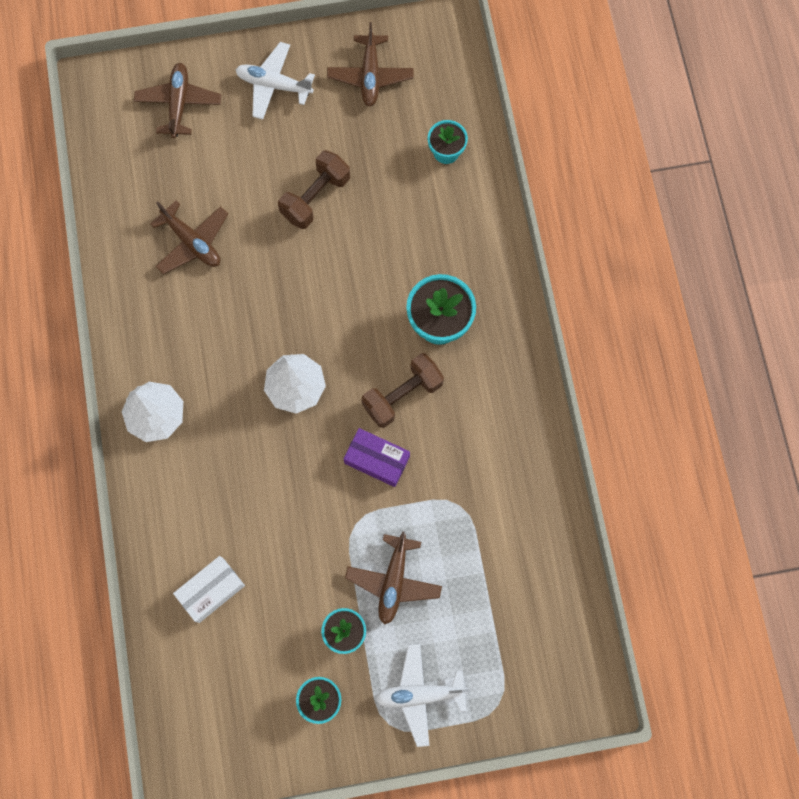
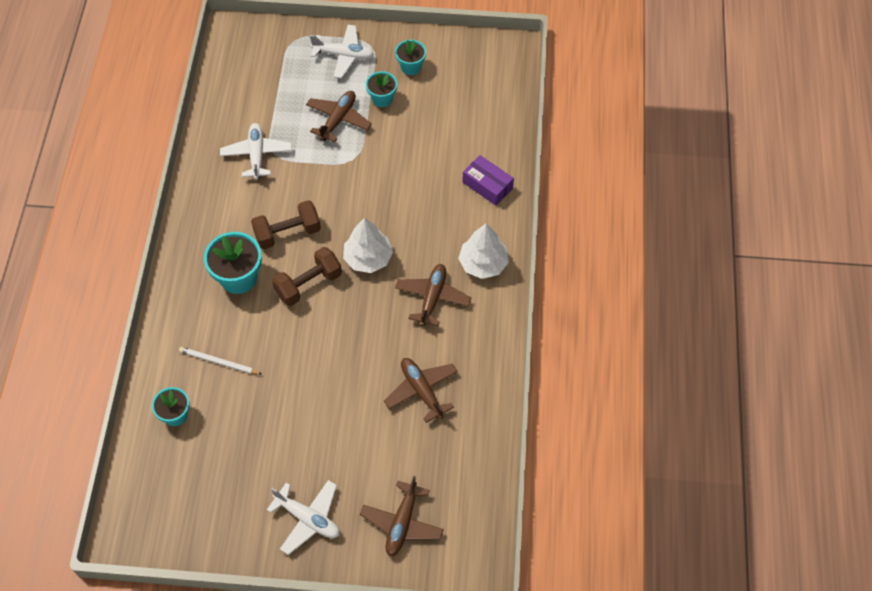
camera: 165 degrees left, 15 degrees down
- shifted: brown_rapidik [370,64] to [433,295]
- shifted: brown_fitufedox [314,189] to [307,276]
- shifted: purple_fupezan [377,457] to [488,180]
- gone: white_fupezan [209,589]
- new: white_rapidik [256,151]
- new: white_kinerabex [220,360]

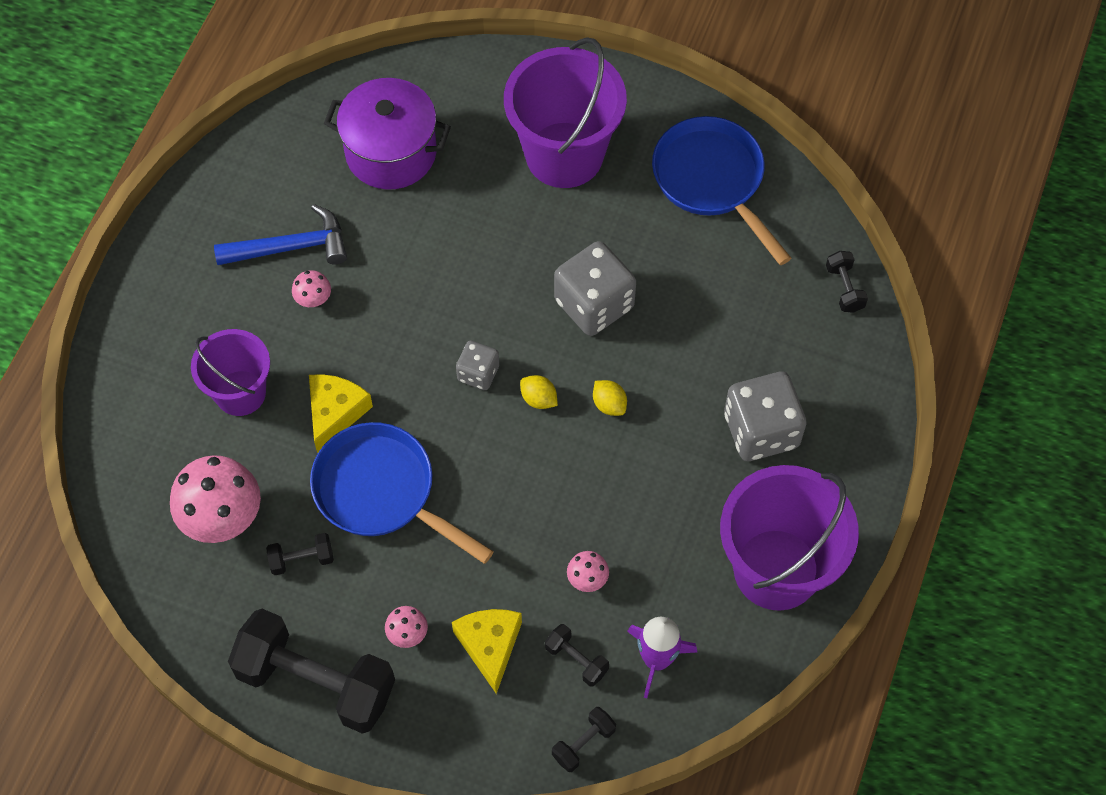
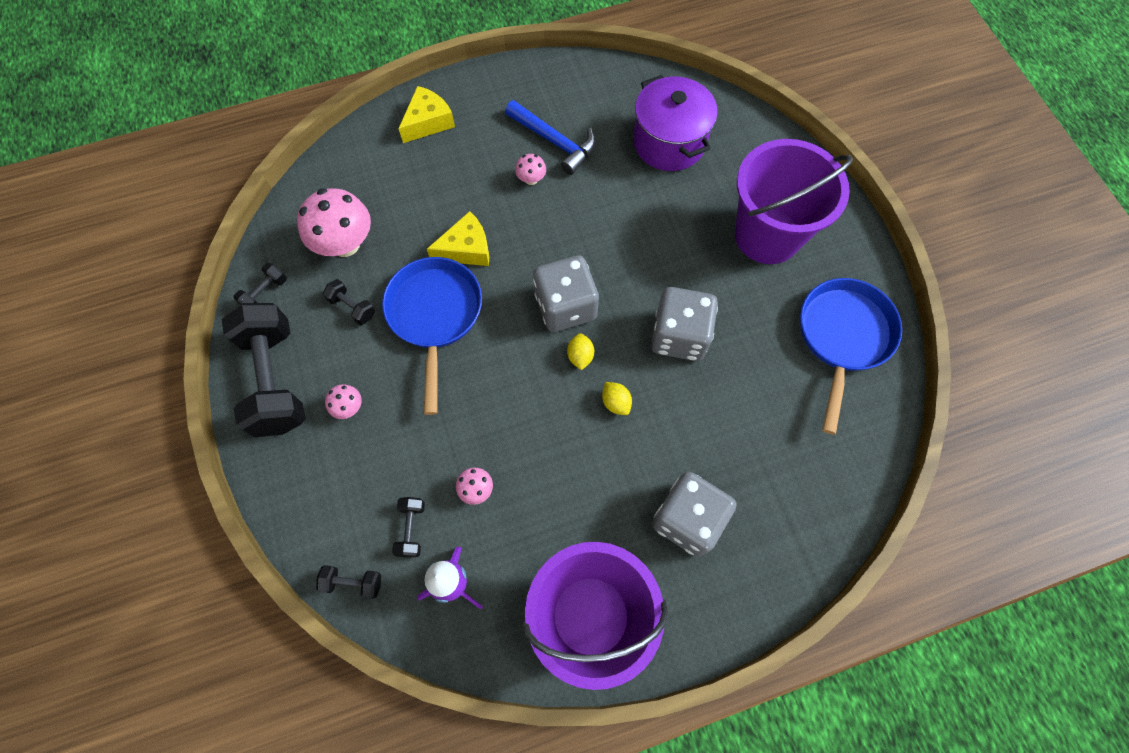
camera: 50 degrees right, 5 degrees up
- shifted: black_fitufedox [847,282] to [260,284]
- gone: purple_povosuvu [230,372]
- scaled: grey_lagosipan [477,365] = [566,293] x1.82
- rotated: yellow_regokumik [610,398] = [617,398] 45 degrees counterclockwise
- shifted: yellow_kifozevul [487,651] to [426,114]

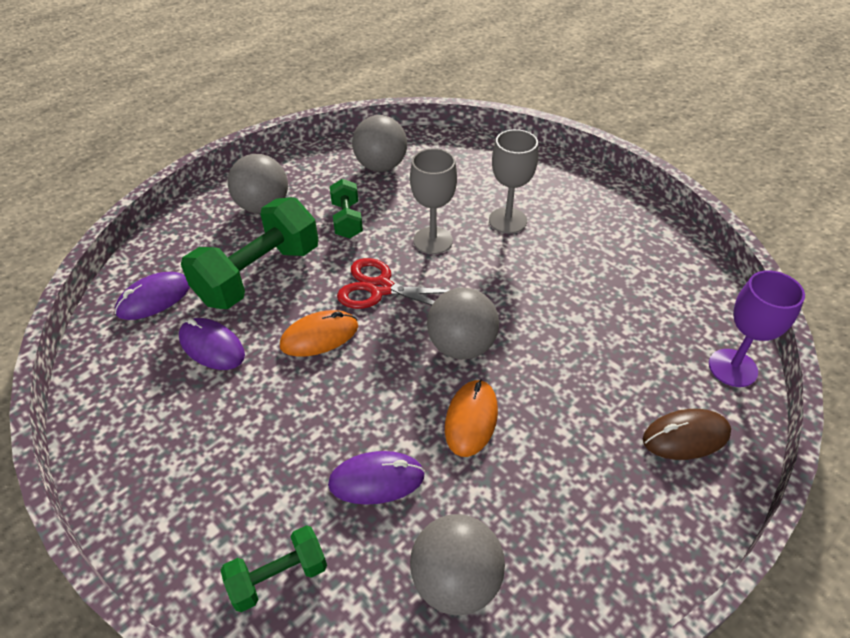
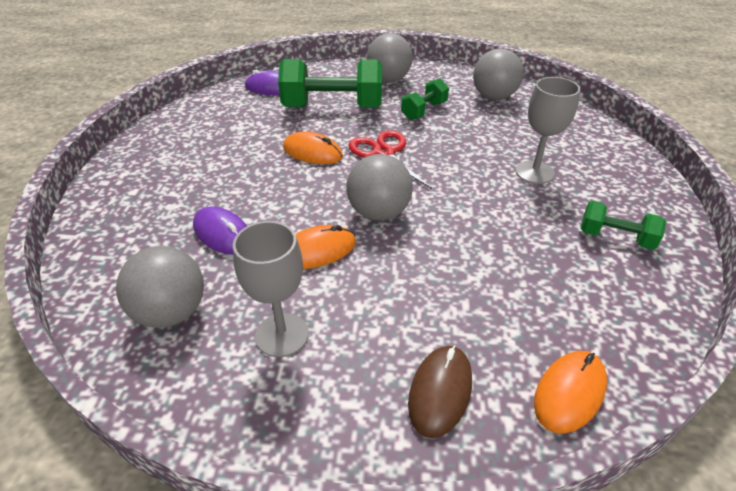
camera: 50 degrees right, 5 degrees down
- shifted: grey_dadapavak [433,201] to [271,289]
- swapped: purple_dadapavak [757,328] to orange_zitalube [570,392]
- gone: purple_zitalube [212,344]
- rotated: brown_zitalube [687,434] = [440,391] 75 degrees clockwise
- shifted: green_fitufedox [274,568] to [623,225]

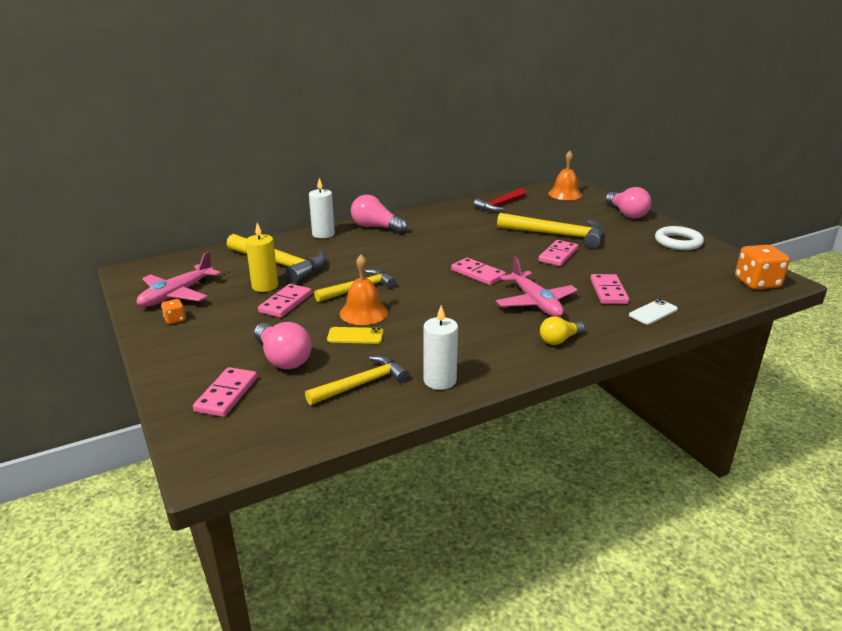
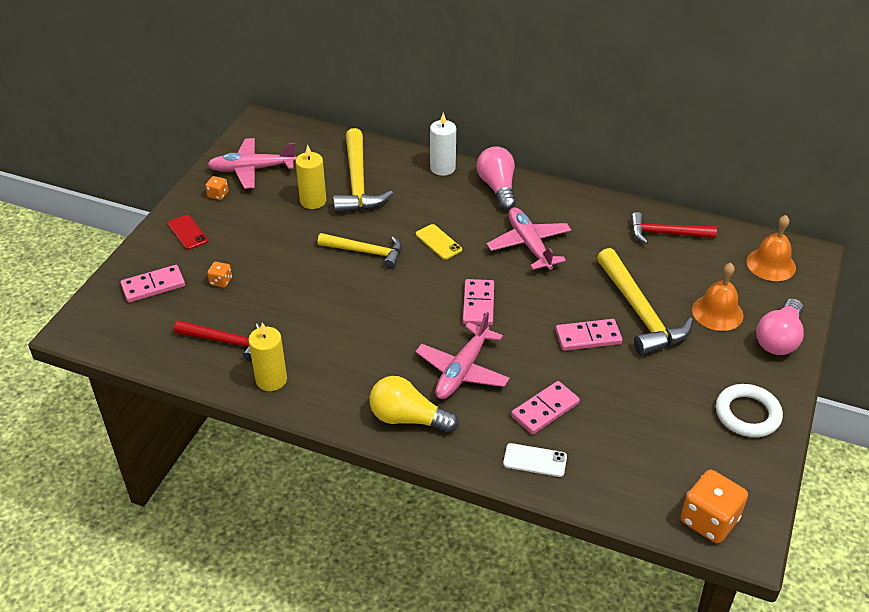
camera: 50 degrees right, 15 degrees up
- shifted: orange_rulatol [364,290] to [717,297]
- gone: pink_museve [285,301]
- repainted: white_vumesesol [440,347] to yellow_vumesesol [267,356]
- scaled: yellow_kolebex [562,330] = [414,404] x1.57
- swapped: pink_kolebex [283,345] to orange_lagosipan [219,275]
- shifted: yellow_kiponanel [355,335] to [439,242]
- repainted: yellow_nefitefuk [357,380] to red_nefitefuk [217,341]
- new: pink_rapidik [529,238]
- new: red_kiponanel [188,232]

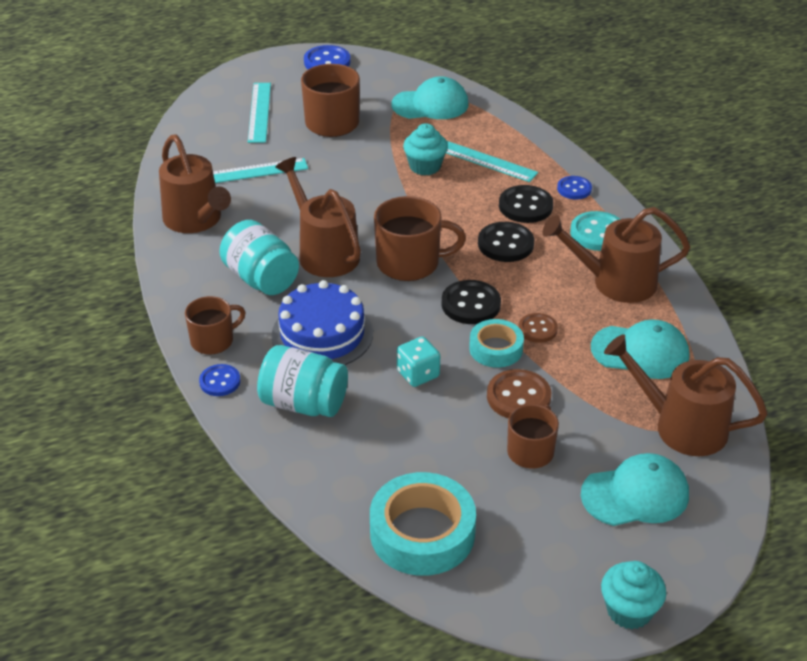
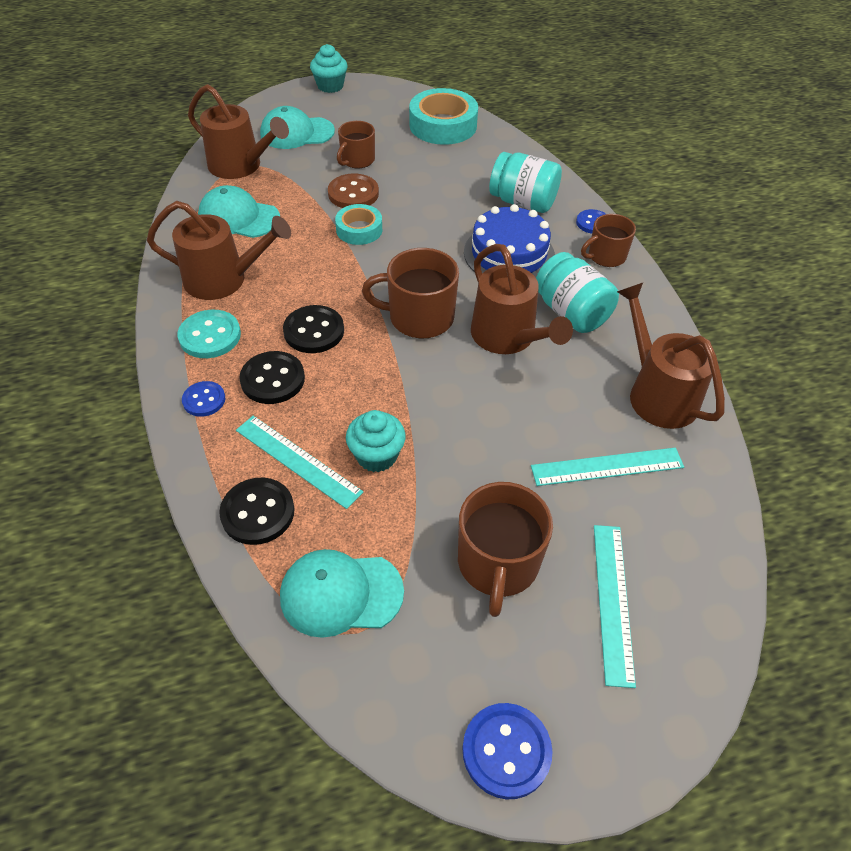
camera: 175 degrees left, 10 degrees up
- shifted: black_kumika [471,302] to [256,511]
- gone: brown_kumika [538,328]
- gone: turquoise_lagosipan [418,362]

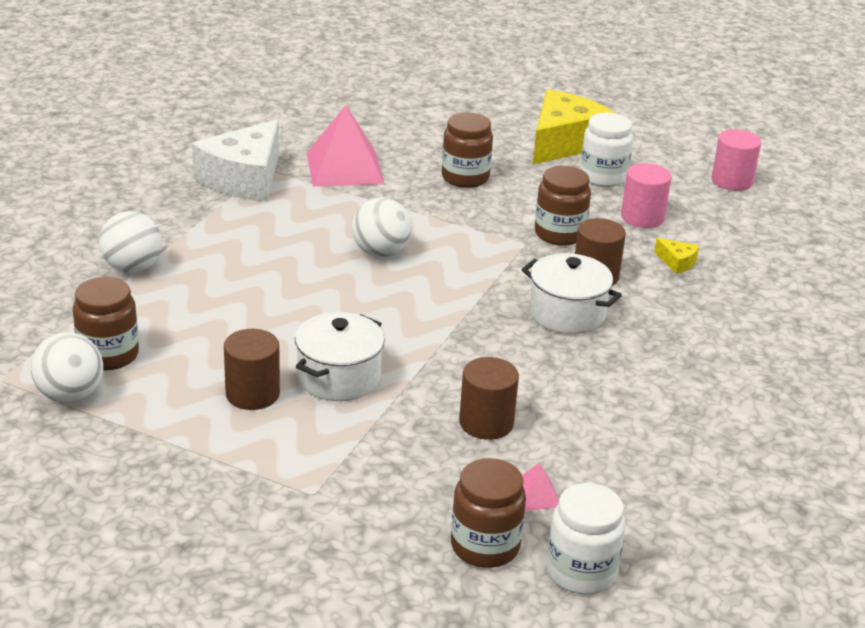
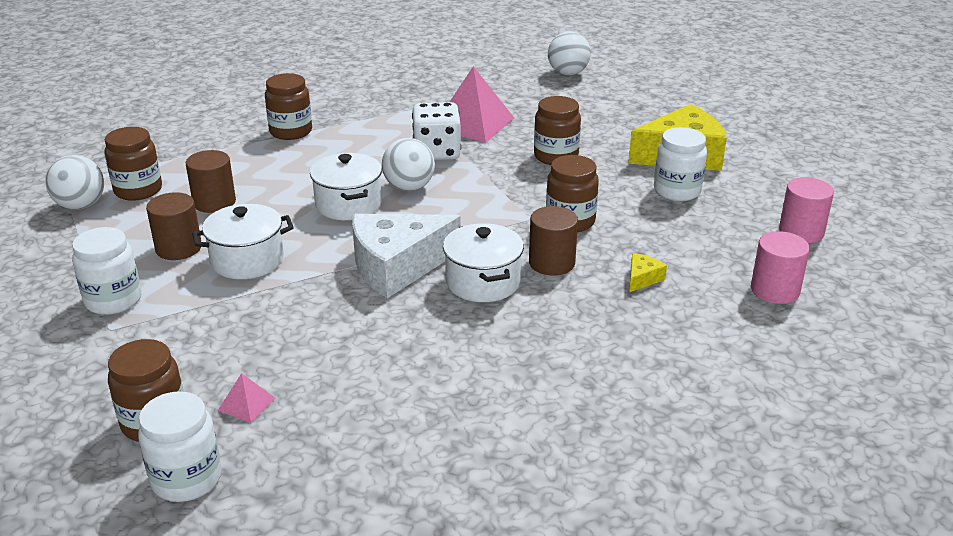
camera: 40 degrees right, 0 degrees up
- shifted: white_kifozevul [235,160] to [406,256]
- shifted: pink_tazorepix [646,195] to [780,267]
- shifted: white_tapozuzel [130,242] to [569,53]
- rotated: yellow_kifozevul [676,256] = [648,272] 135 degrees counterclockwise
- shifted: brown_tazorepix [489,398] to [211,181]
- new: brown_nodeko [288,106]
- new: white_lagosipan [436,131]
- new: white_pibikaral [346,186]
- new: white_nodeko [107,271]

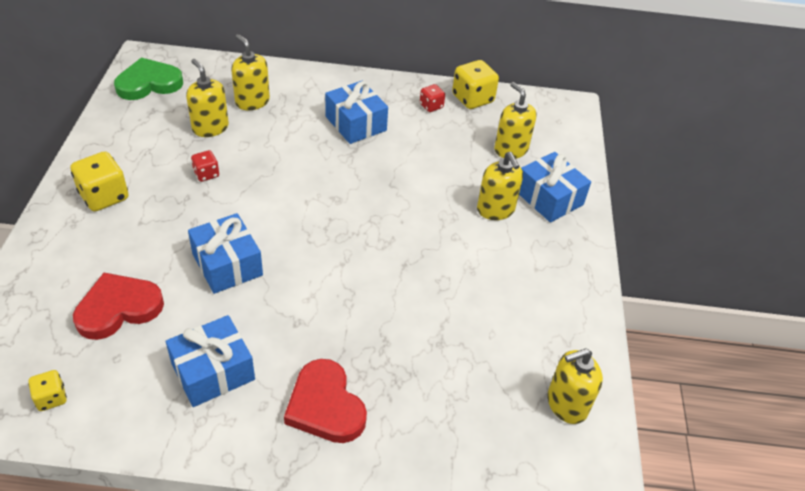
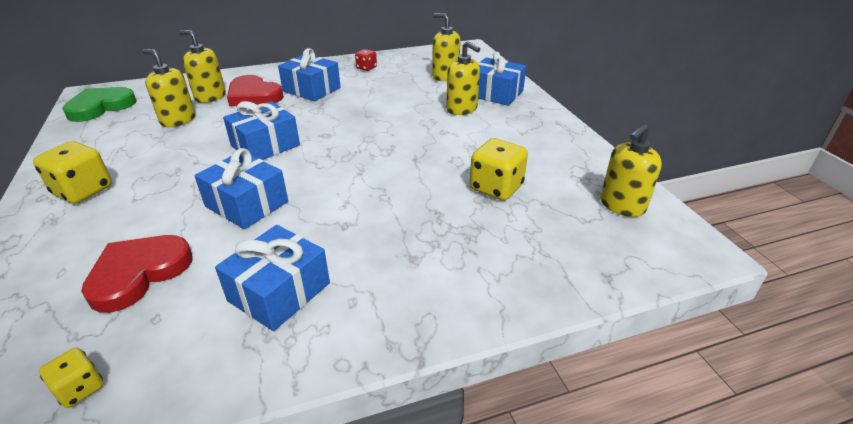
camera: 20 degrees left, 10 degrees down
- shifted: yellow_lagosipan [475,84] to [499,169]
- gone: red_lagosipan [205,166]
- shifted: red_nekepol [325,401] to [255,90]
- new: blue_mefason [261,130]

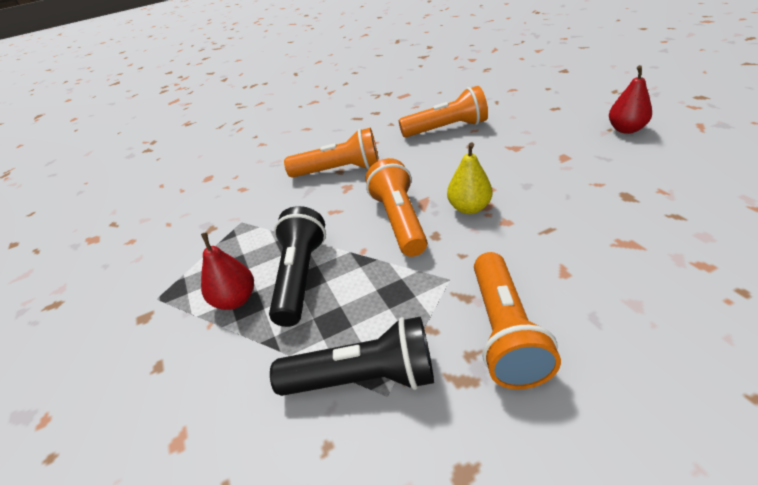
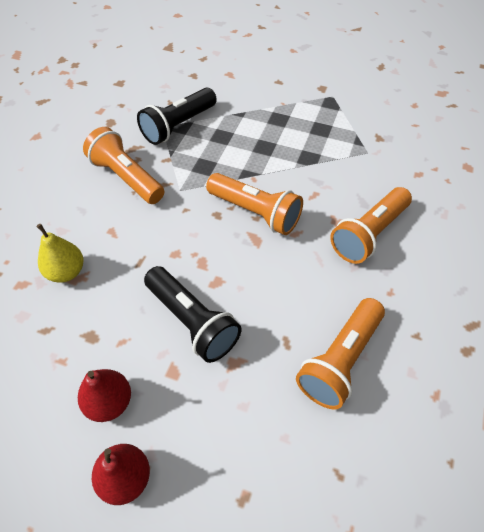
camera: 130 degrees right, 15 degrees up
- shifted: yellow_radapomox [469,178] to [60,253]
- shifted: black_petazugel [297,266] to [192,314]
- shifted: red_radapomox [227,271] to [104,395]

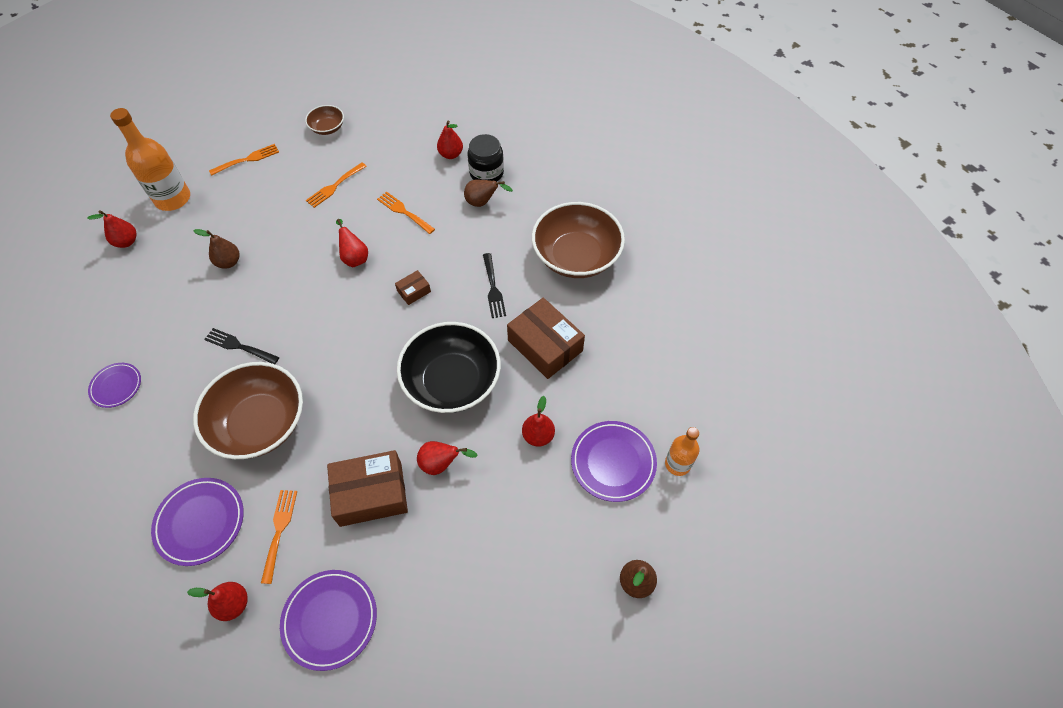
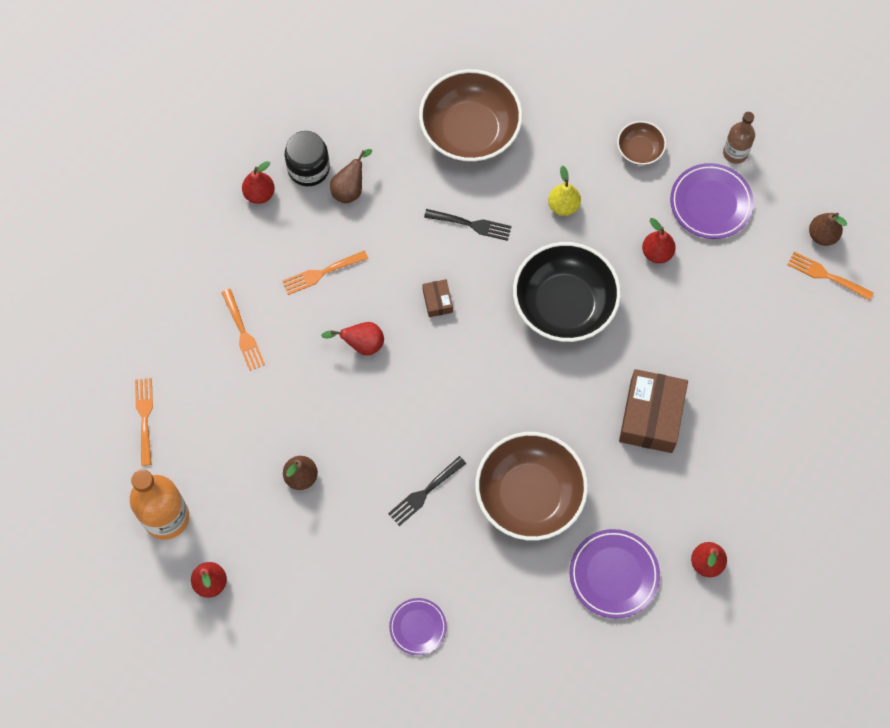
camera: 65 degrees left, 10 degrees up
- shifted: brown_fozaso [324,120] to [641,143]
- swapped: brown_fupezan [546,338] to yellow_radapomox [564,190]
- repainted: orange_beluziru [682,451] to brown_beluziru [739,138]
- gone: red_radapomox [447,458]
- shifted: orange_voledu [279,537] to [830,276]
- gone: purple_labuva [328,620]

